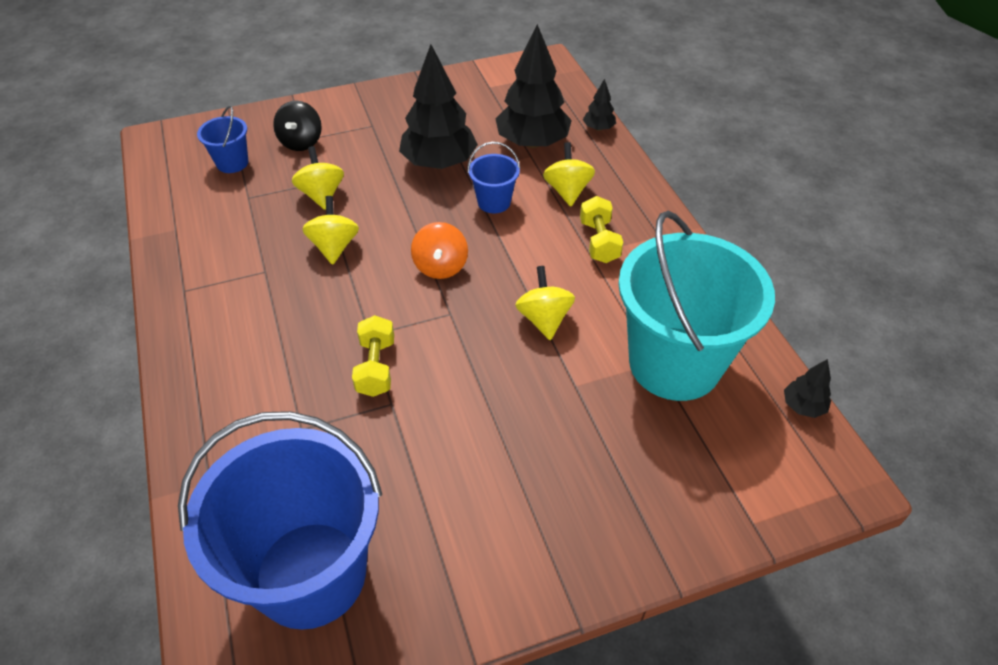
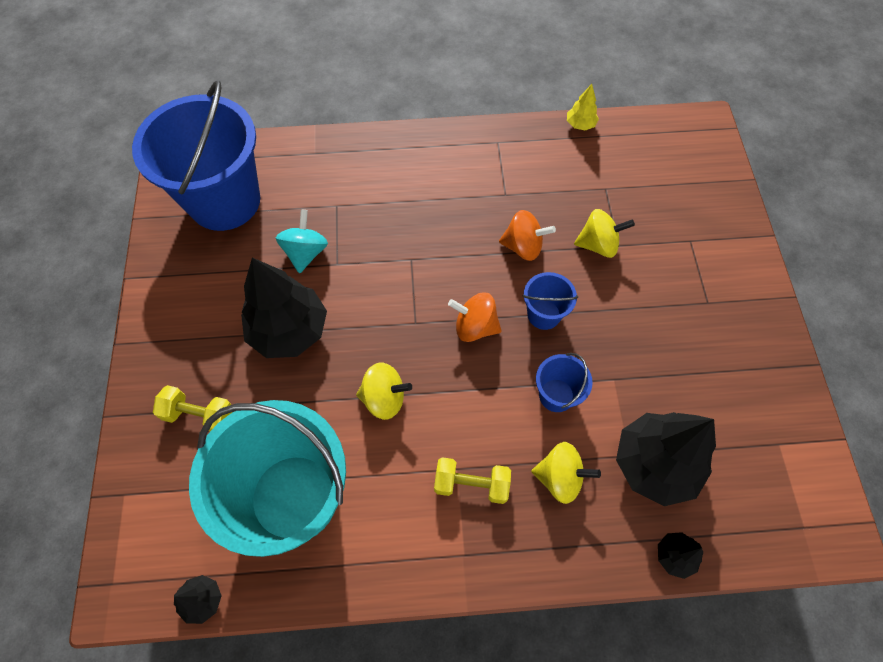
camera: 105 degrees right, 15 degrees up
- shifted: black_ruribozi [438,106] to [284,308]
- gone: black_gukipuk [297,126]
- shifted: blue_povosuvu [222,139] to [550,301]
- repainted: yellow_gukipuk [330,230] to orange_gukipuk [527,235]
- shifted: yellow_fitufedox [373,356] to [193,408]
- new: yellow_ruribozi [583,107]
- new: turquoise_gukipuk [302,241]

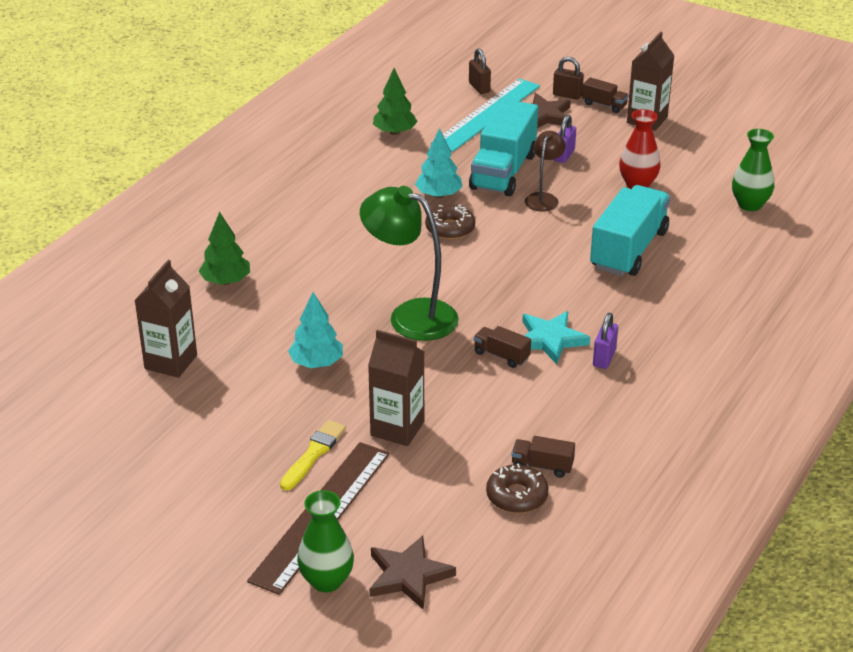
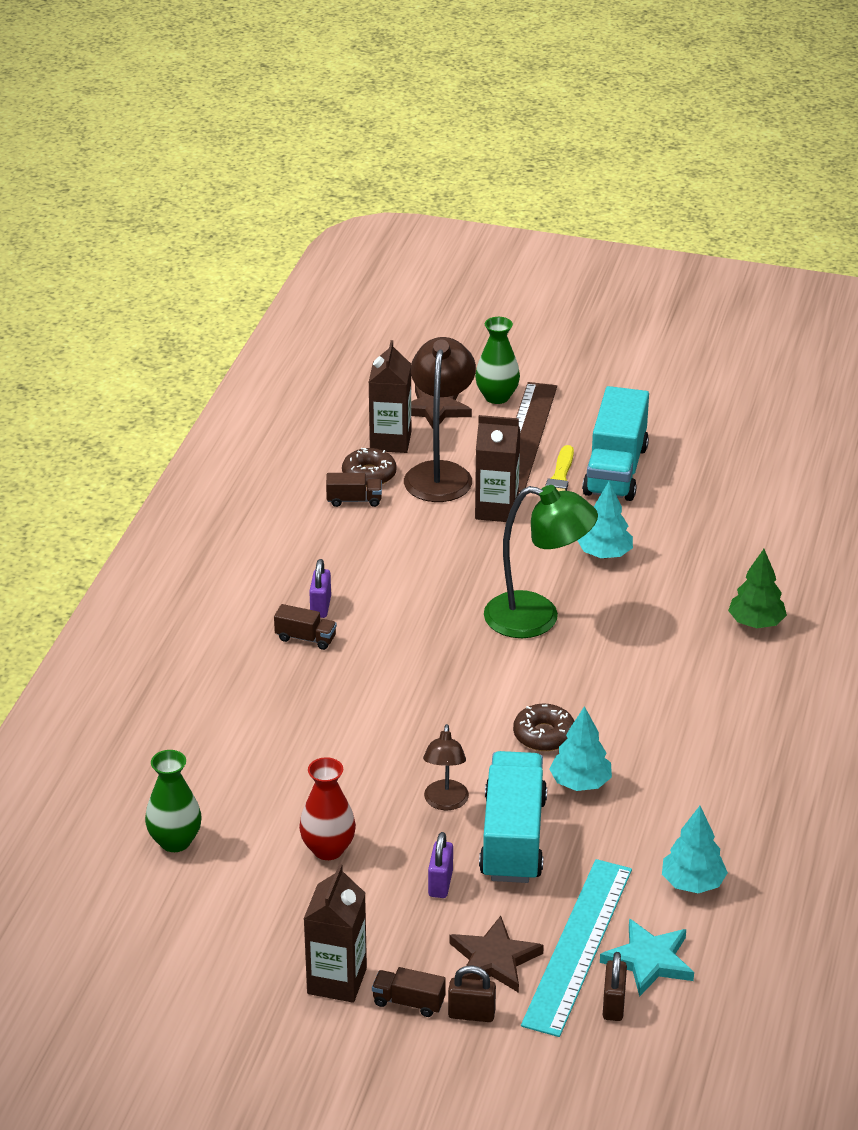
camera: 165 degrees right, 0 degrees up
- rotated: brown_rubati [480,71] = [615,986] 45 degrees clockwise
- repainted: green_ruribozi [395,101] to turquoise_ruribozi [695,849]
- shifted: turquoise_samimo [630,230] to [615,443]
- shifted: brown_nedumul [165,319] to [390,396]
- shifted: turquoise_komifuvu [556,337] to [647,957]
- shifted: brown_samimo [502,347] to [305,627]
- new: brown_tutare [440,419]

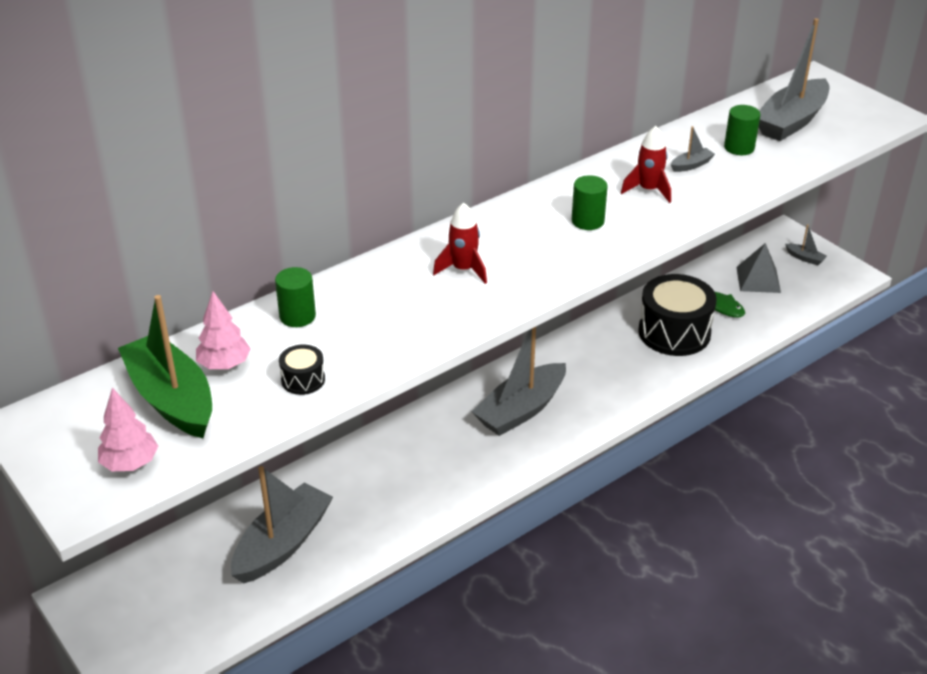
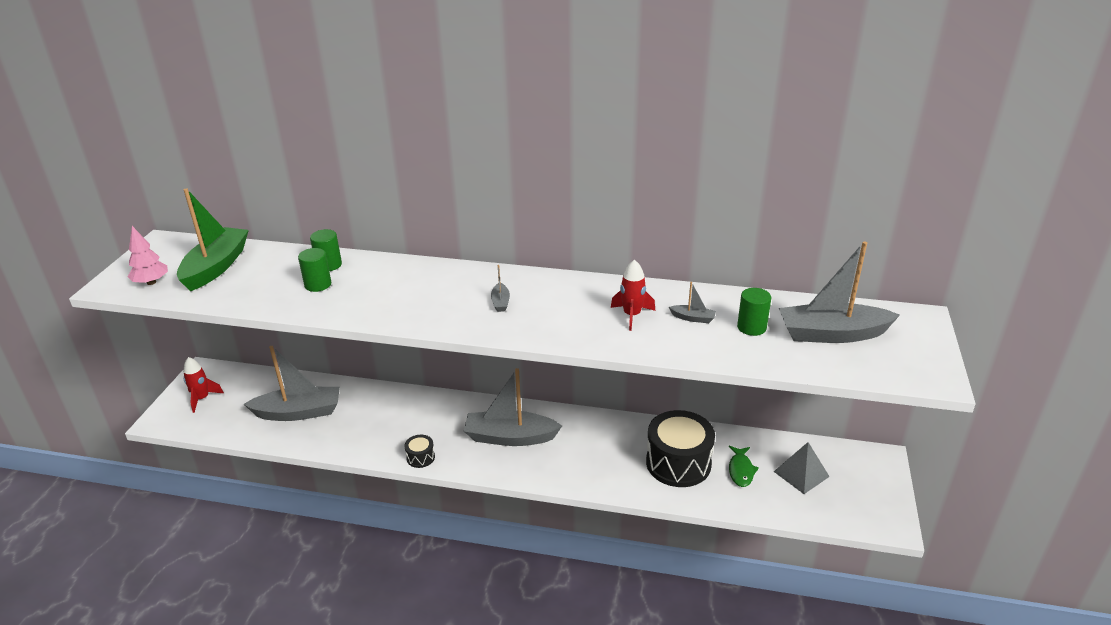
camera: 50 degrees right, 5 degrees down
- shifted: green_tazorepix [590,202] to [314,270]
- shifted: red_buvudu [460,243] to [203,385]
- shifted: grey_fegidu [806,244] to [500,288]
- gone: pink_ruribozi [223,330]
- shifted: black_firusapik [302,370] to [420,451]

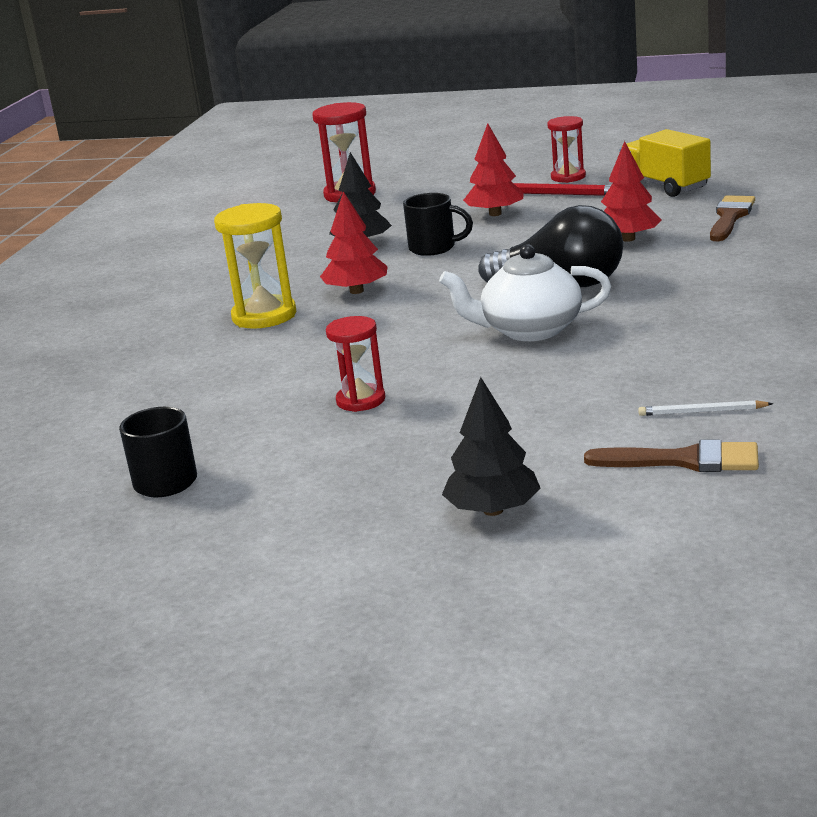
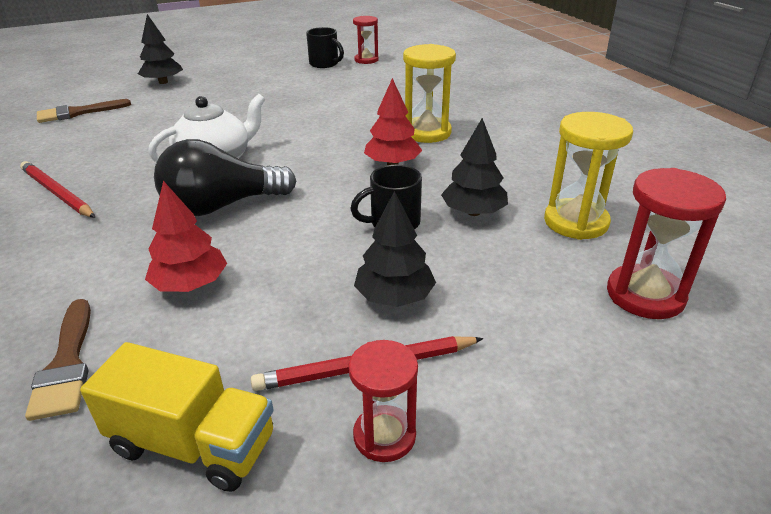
camera: 140 degrees right, 10 degrees up
- repainted: red_ruribozi [493,169] to black_ruribozi [395,249]
- shifted: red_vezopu [355,364] to [366,40]
- gone: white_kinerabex [705,408]
- new: yellow_vezopu [588,176]
- new: red_kinerabex [57,189]

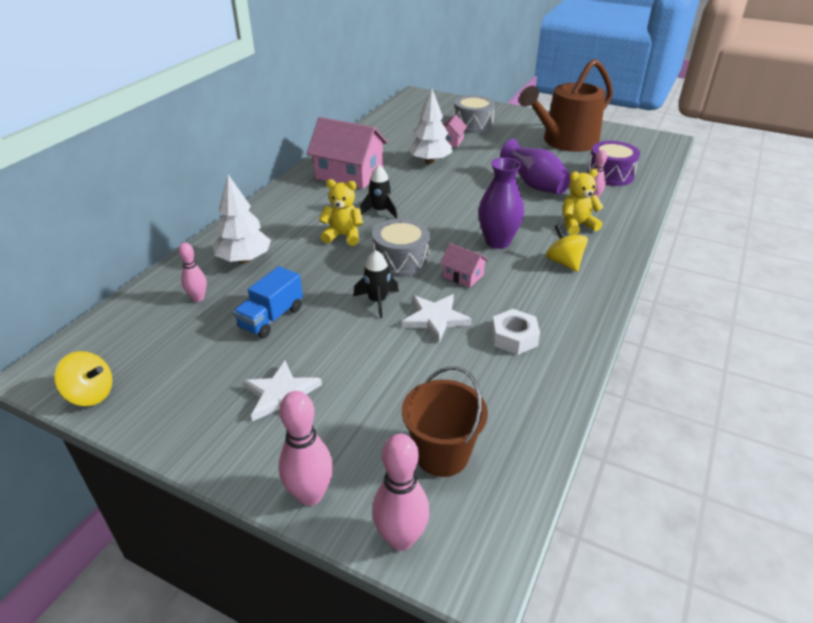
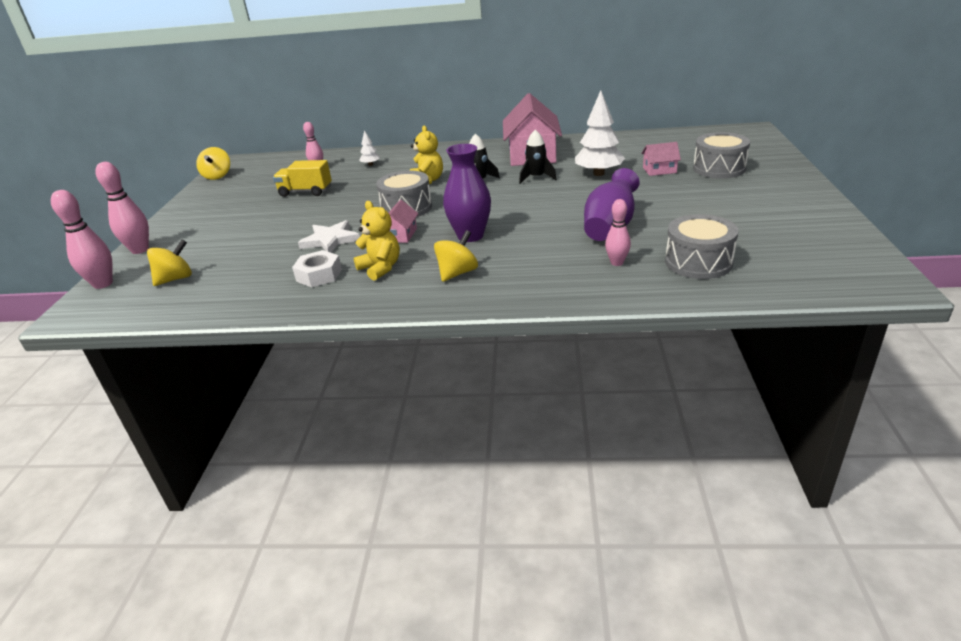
camera: 70 degrees right, 5 degrees down
- gone: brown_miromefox [566,105]
- repainted: purple_firusapik [613,163] to grey_firusapik [701,246]
- shifted: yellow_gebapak [583,202] to [376,241]
- scaled: white_ruribozi [242,219] = [369,148] x0.48
- shifted: black_buvudu [376,284] to [538,157]
- repainted: blue_samimo [268,302] to yellow_samimo [302,178]
- gone: white_komifuvu [282,391]
- swapped: brown_povosuvu [445,422] to yellow_gukipuk [169,263]

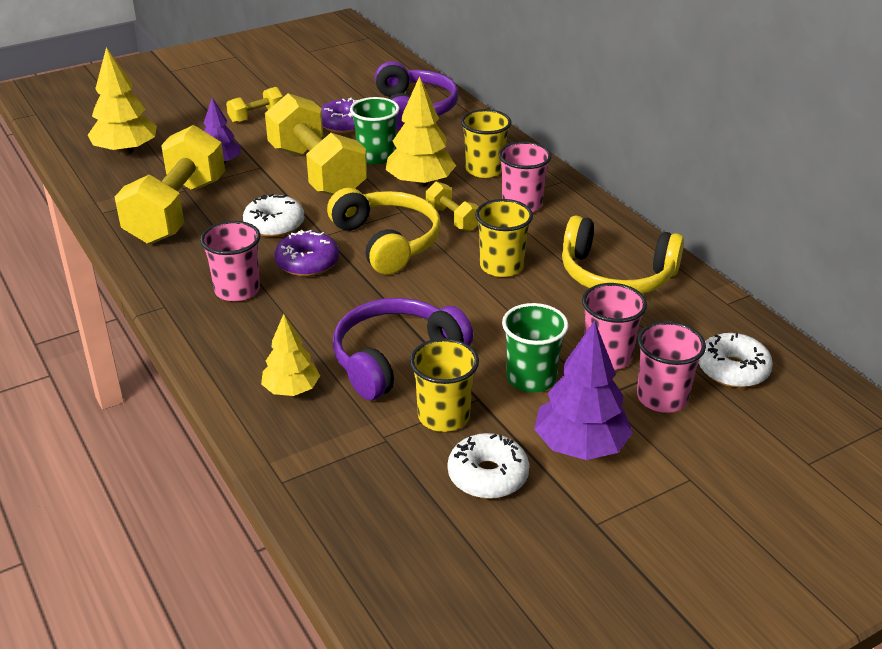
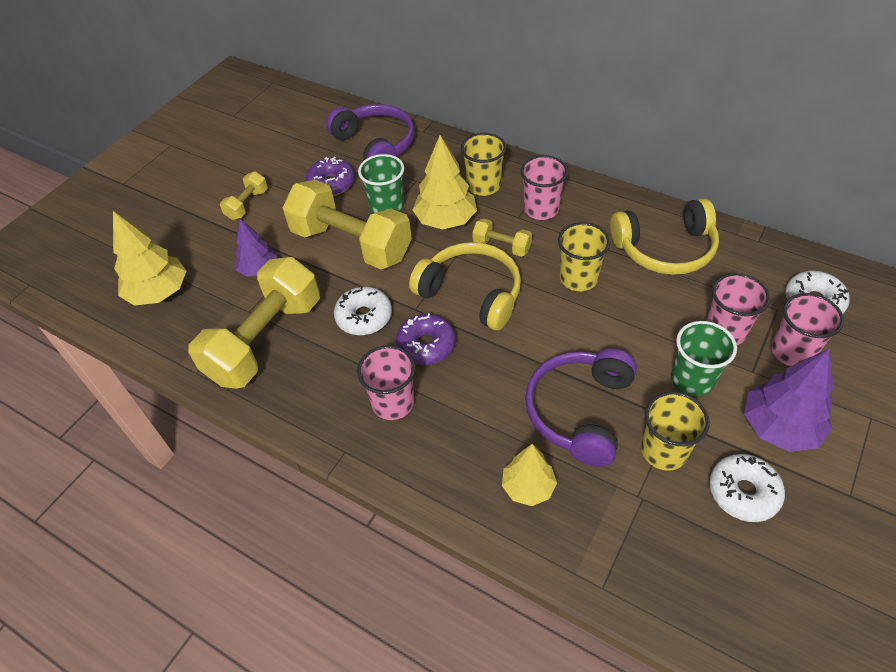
camera: 25 degrees left, 15 degrees up
- rotated: yellow_fitufedox [170,184] = [254,323] 45 degrees clockwise

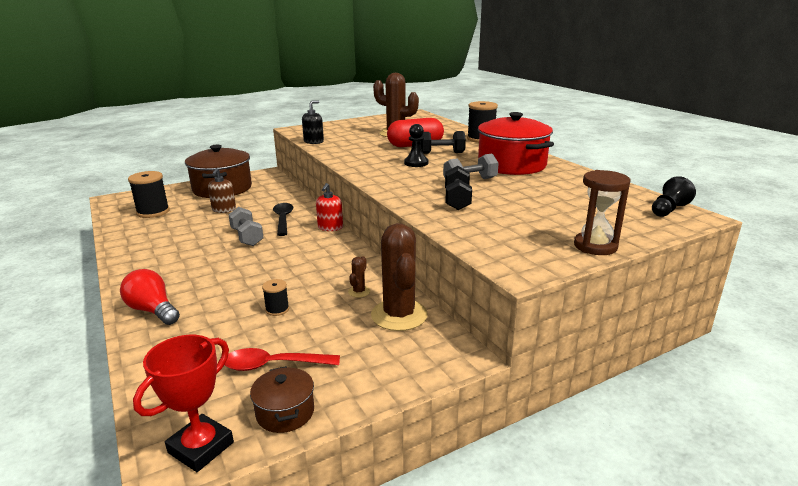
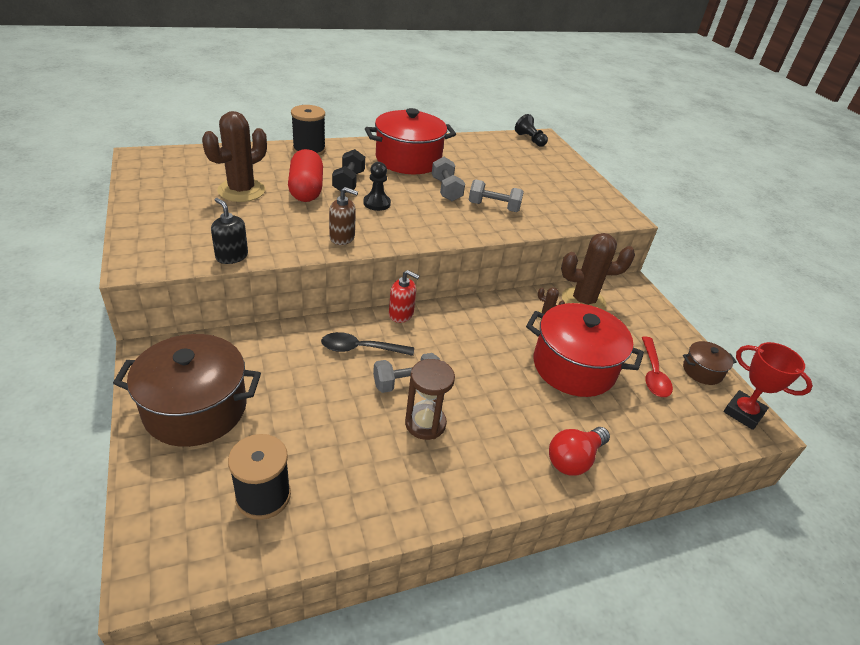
camera: 85 degrees left, 15 degrees up
- repainted: black_fitufedox [458,188] to grey_fitufedox [496,195]
- shifted: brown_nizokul [222,190] to [343,216]
- shifted: brown_vezopu [602,212] to [430,399]
- swapped: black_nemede [275,297] to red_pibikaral [585,350]

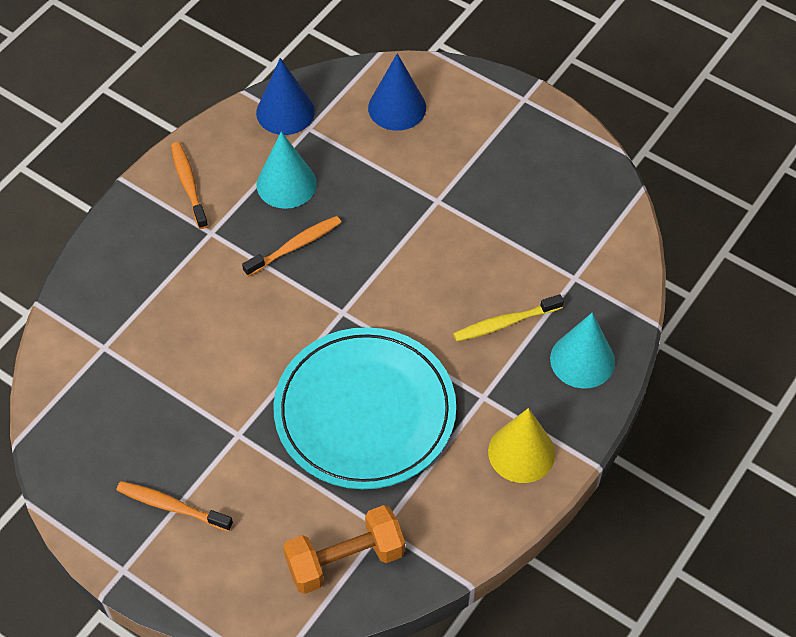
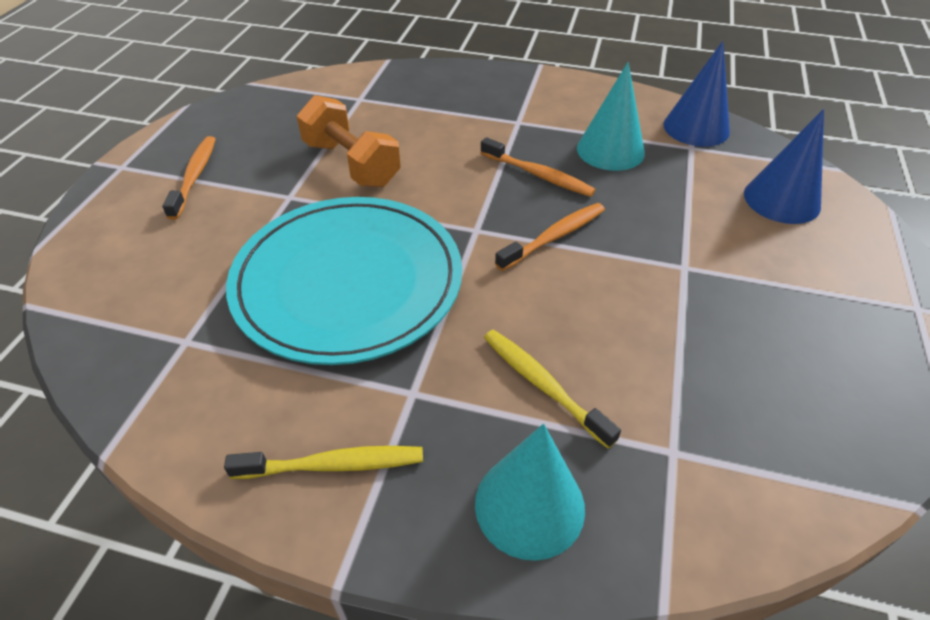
camera: 70 degrees right, 10 degrees down
- shifted: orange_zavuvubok [189,185] to [550,237]
- swapped: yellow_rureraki [521,445] to yellow_zavuvubok [323,462]
- shifted: orange_fitufedox [344,549] to [349,141]

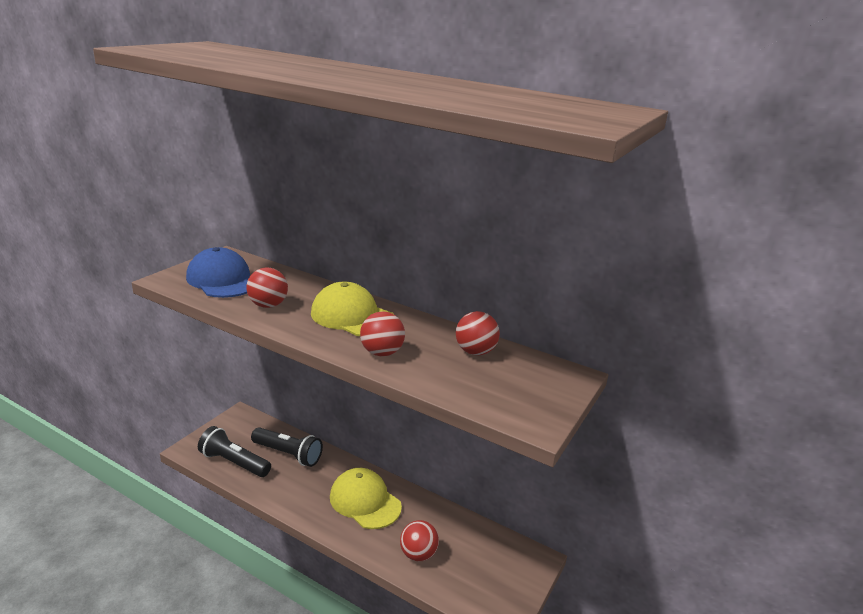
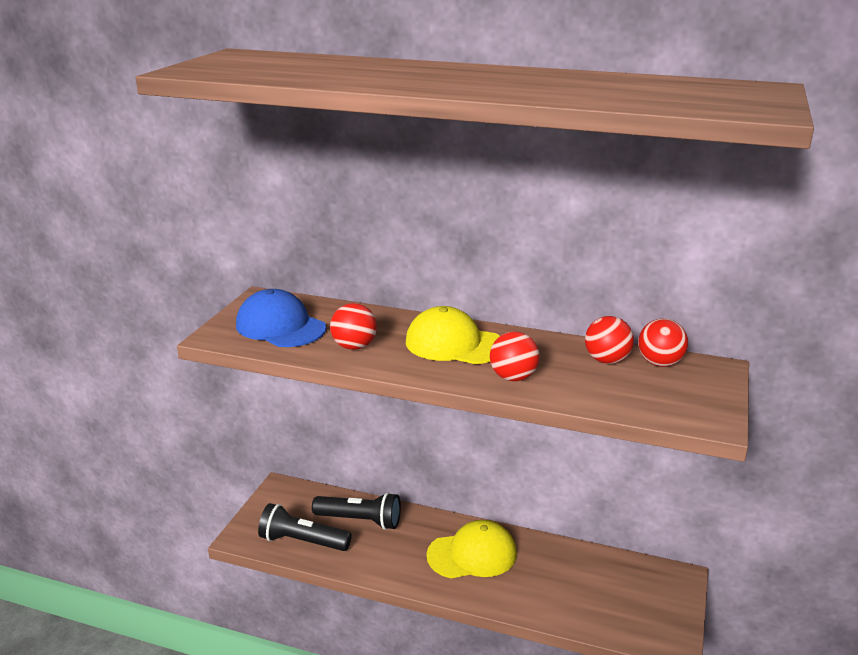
camera: 10 degrees left, 0 degrees up
- rotated: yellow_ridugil [366,498] = [471,549] 135 degrees clockwise
- shifted: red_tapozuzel [419,541] to [663,343]

